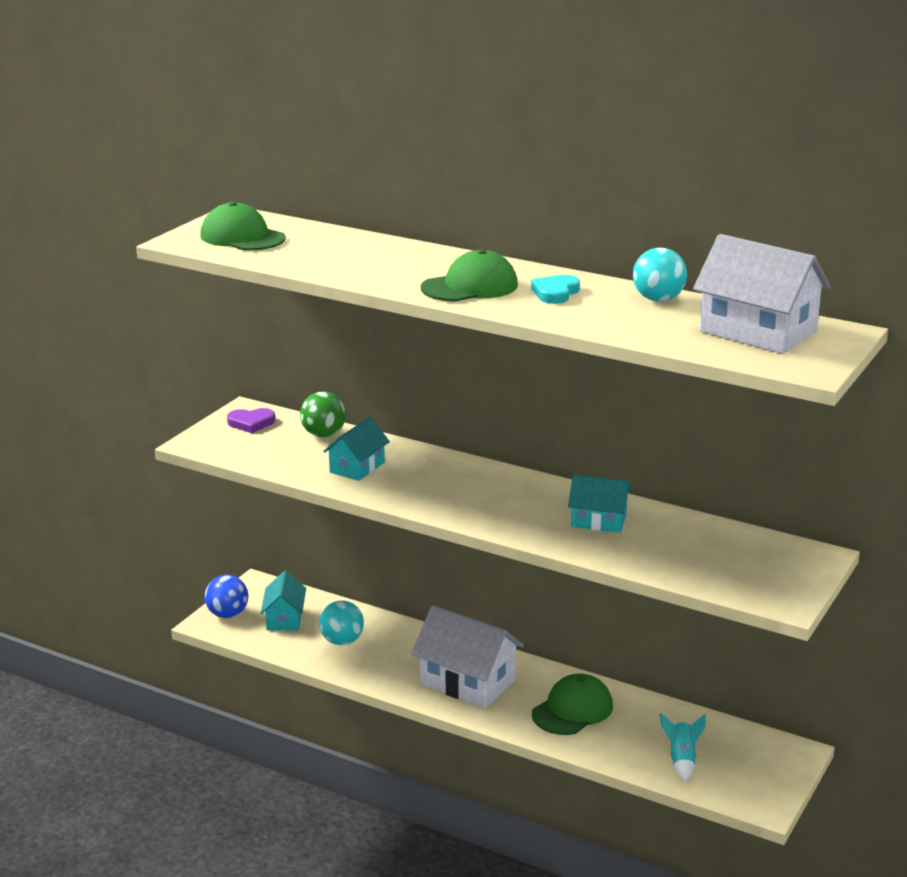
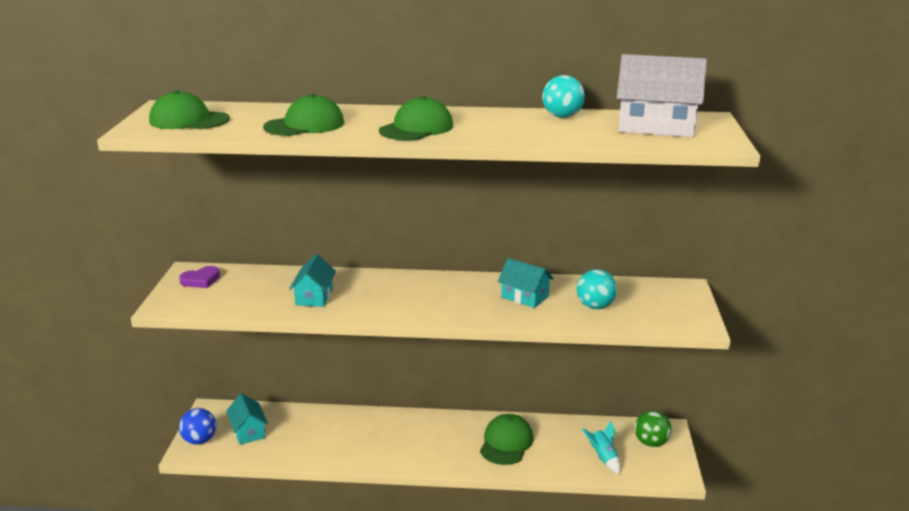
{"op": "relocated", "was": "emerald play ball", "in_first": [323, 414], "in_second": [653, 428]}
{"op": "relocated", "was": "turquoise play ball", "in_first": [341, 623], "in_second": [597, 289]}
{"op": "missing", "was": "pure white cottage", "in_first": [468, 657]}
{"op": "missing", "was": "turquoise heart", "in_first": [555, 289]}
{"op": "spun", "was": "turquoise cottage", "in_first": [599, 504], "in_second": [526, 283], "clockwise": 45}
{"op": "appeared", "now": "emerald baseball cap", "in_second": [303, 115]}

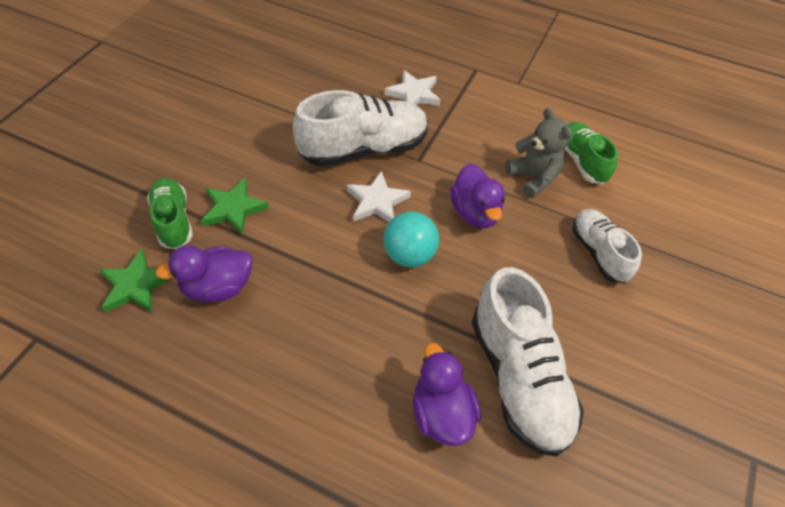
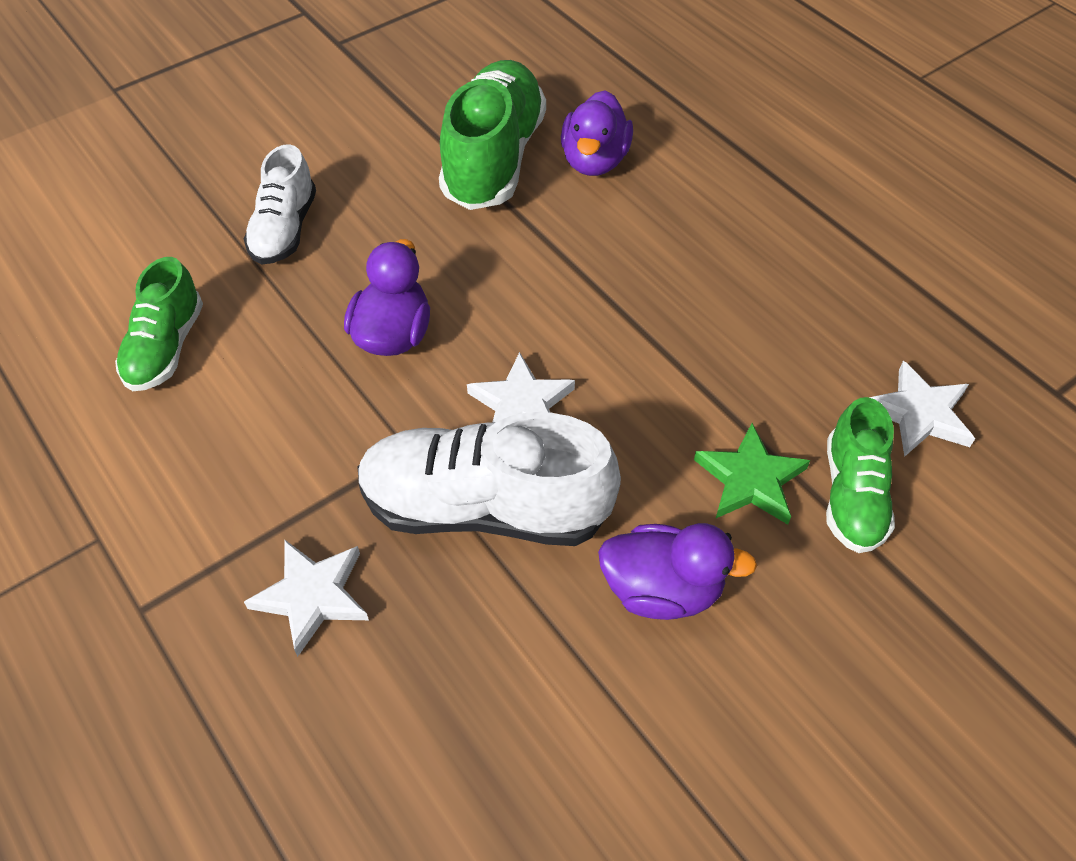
{"op": "colour", "was": "emerald star", "now": "pure white star", "in_first": [135, 280], "in_second": [922, 409]}
{"op": "relocated", "was": "purple toy duck", "in_first": [203, 273], "in_second": [677, 571]}
{"op": "missing", "was": "turquoise play ball", "in_first": [411, 239]}
{"op": "colour", "was": "pure white shoe", "now": "emerald shoe", "in_first": [528, 362], "in_second": [492, 135]}
{"op": "missing", "was": "grey teddy", "in_first": [538, 153]}

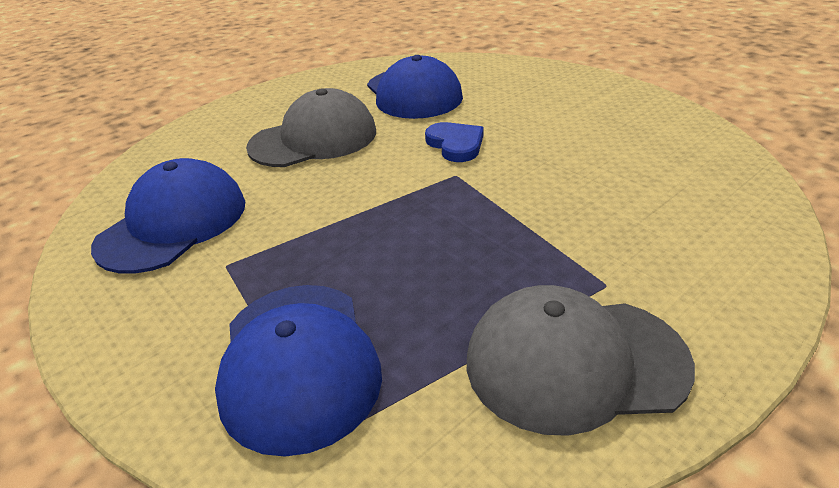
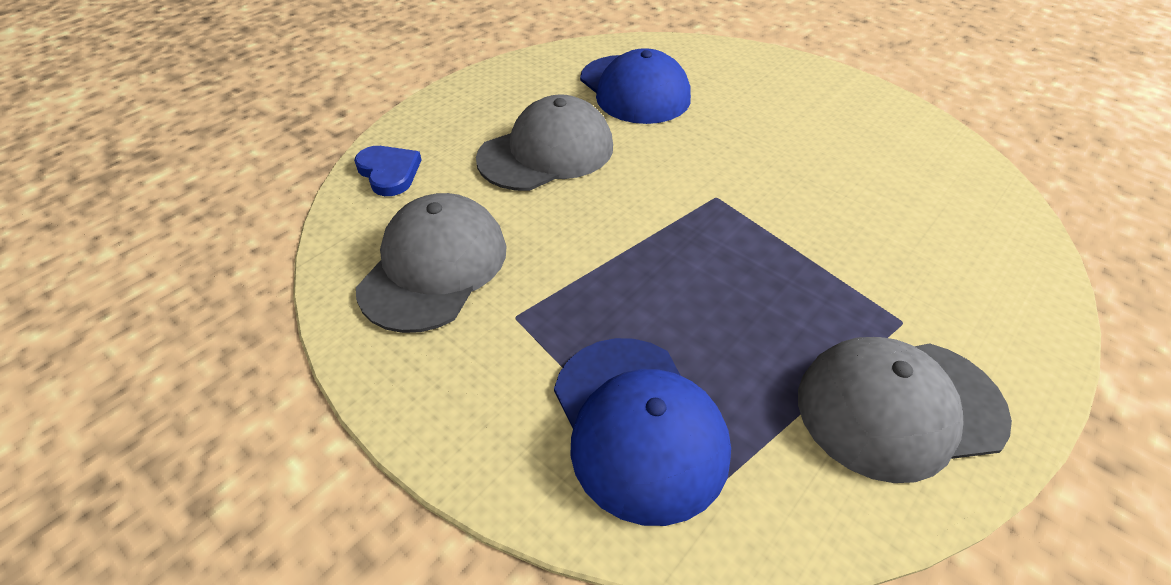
{"op": "colour", "was": "blue baseball cap", "now": "grey baseball cap", "in_first": [168, 216], "in_second": [431, 263]}
{"op": "relocated", "was": "blue heart", "in_first": [454, 142], "in_second": [387, 171]}

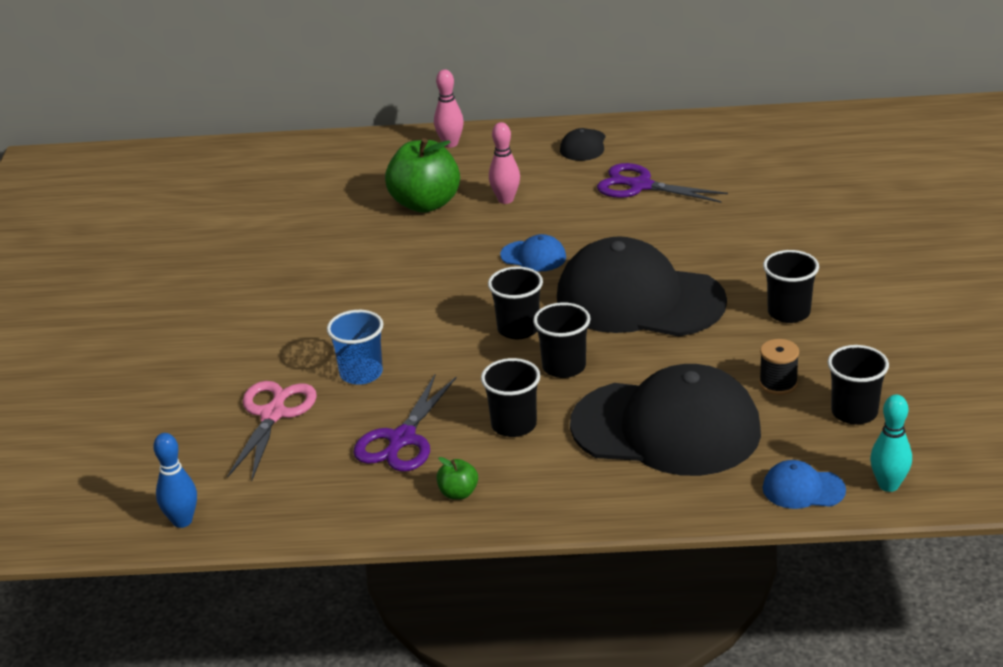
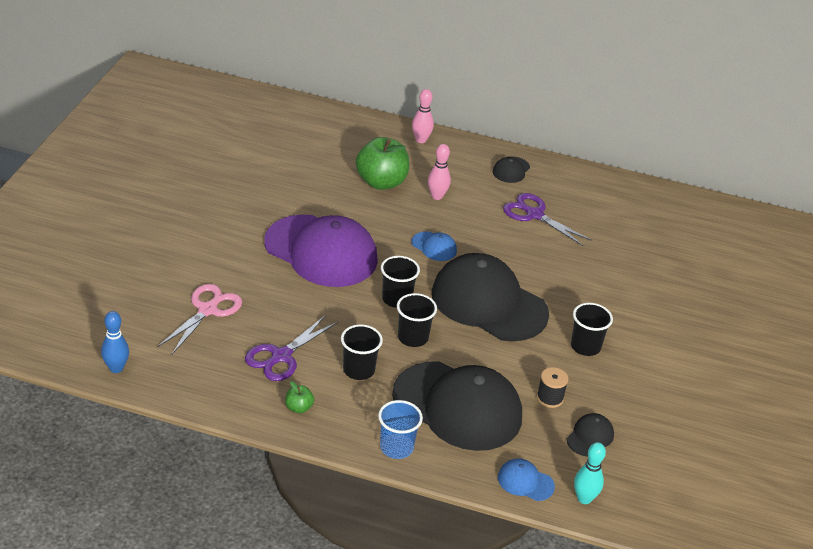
{"op": "relocated", "was": "blue tumbler", "in_first": [355, 347], "in_second": [400, 429]}
{"op": "exchanged", "was": "jet-black tumbler", "now": "jet-black baseball cap", "in_first": [858, 385], "in_second": [590, 435]}
{"op": "appeared", "now": "purple baseball cap", "in_second": [321, 250]}

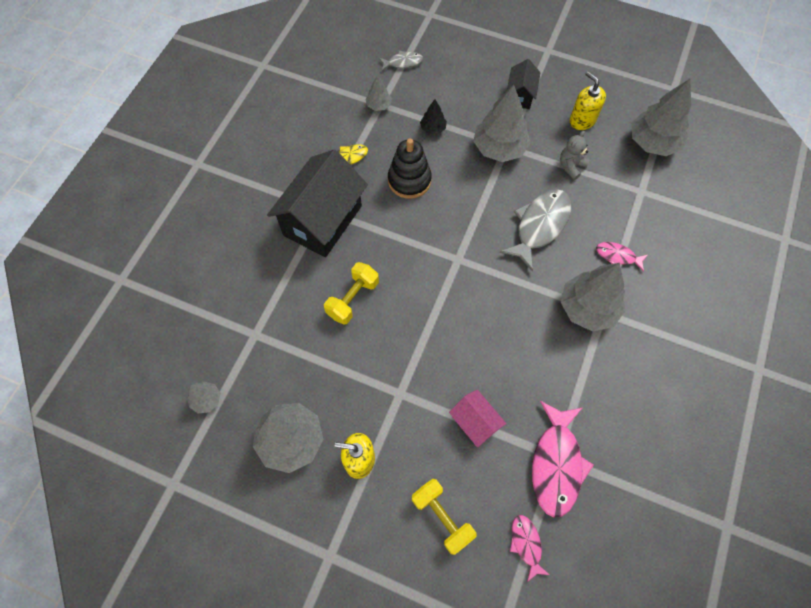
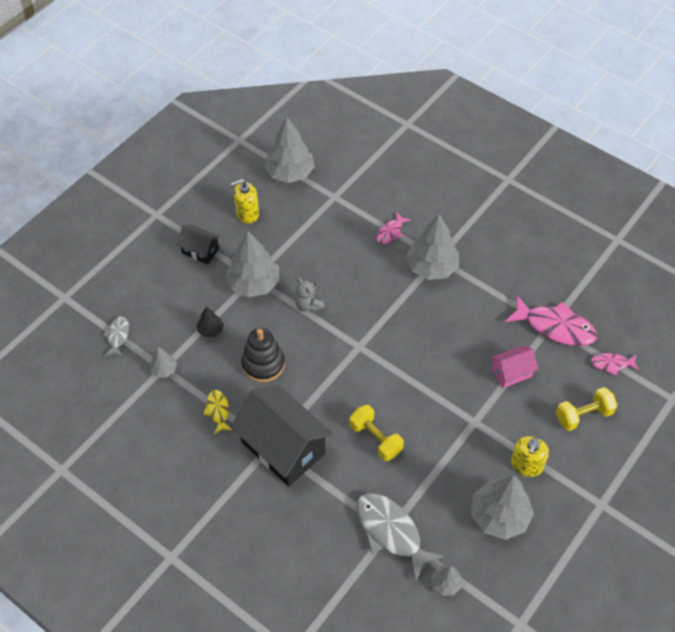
{"op": "relocated", "was": "grey toy fish", "in_first": [535, 230], "in_second": [400, 537]}
{"op": "relocated", "was": "grey teddy", "in_first": [575, 155], "in_second": [310, 295]}

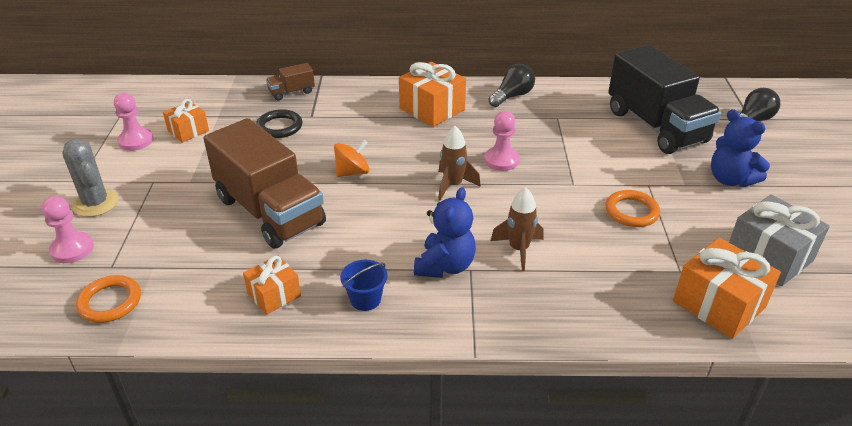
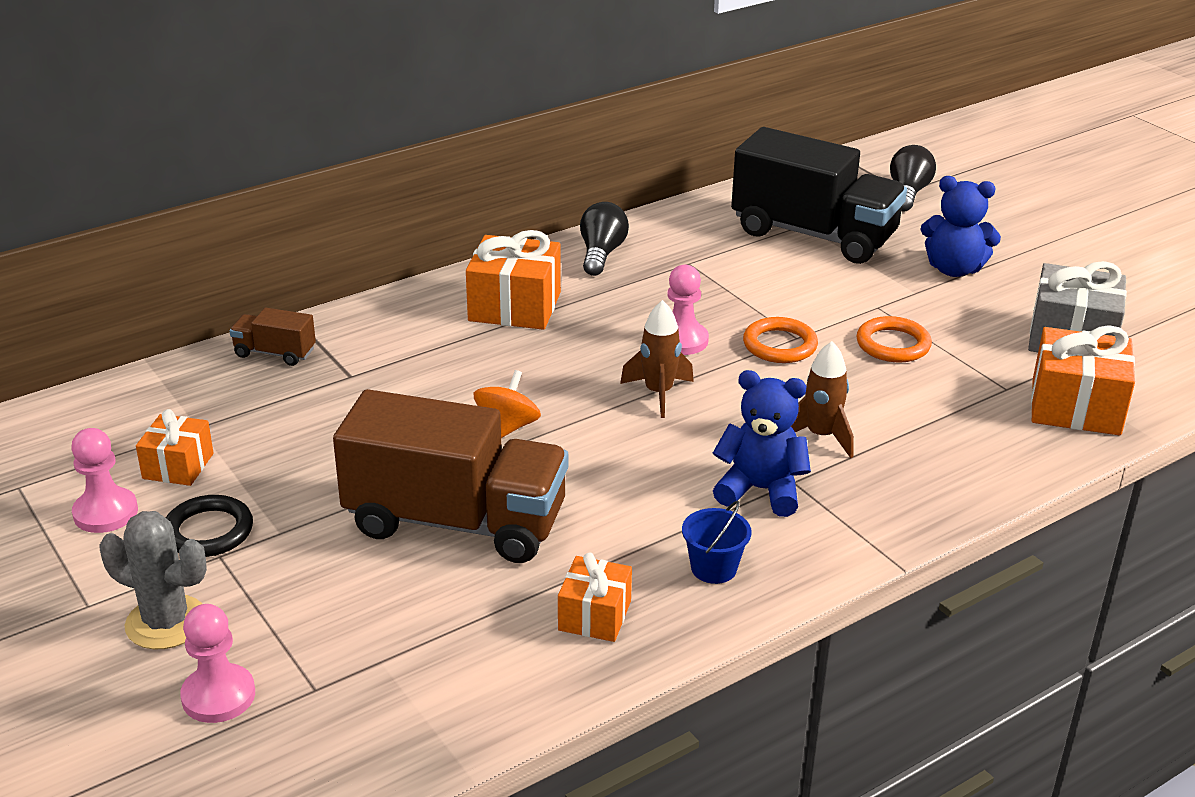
{"op": "relocated", "was": "bright orange torus", "in_first": [108, 299], "in_second": [780, 340]}
{"op": "relocated", "was": "jet-black torus", "in_first": [279, 123], "in_second": [209, 526]}
{"op": "spun", "was": "dark brown truck", "in_first": [290, 81], "in_second": [273, 337], "clockwise": 75}
{"op": "spun", "was": "blue teddy", "in_first": [445, 232], "in_second": [762, 443], "clockwise": -60}

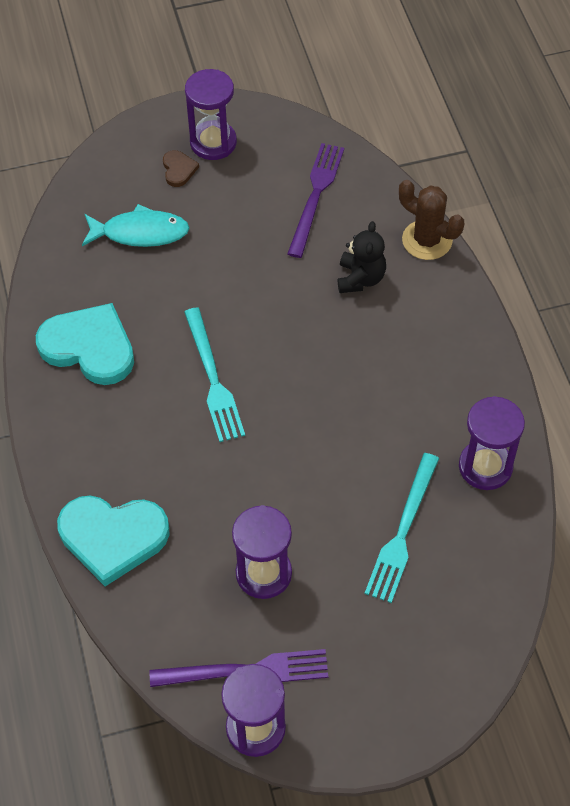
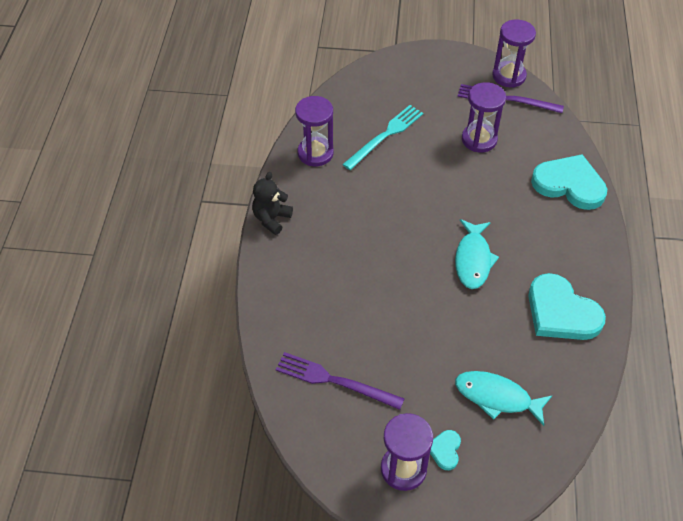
{"op": "colour", "was": "dark brown heart", "now": "turquoise heart", "in_first": [181, 168], "in_second": [445, 450]}
{"op": "exchanged", "was": "turquoise table fork", "now": "turquoise toy fish", "in_first": [214, 374], "in_second": [477, 254]}
{"op": "spun", "was": "purple table fork", "in_first": [315, 200], "in_second": [340, 381], "clockwise": 75}
{"op": "relocated", "was": "jet-black teddy", "in_first": [362, 257], "in_second": [272, 203]}
{"op": "missing", "was": "dark brown prickly plant", "in_first": [431, 220]}

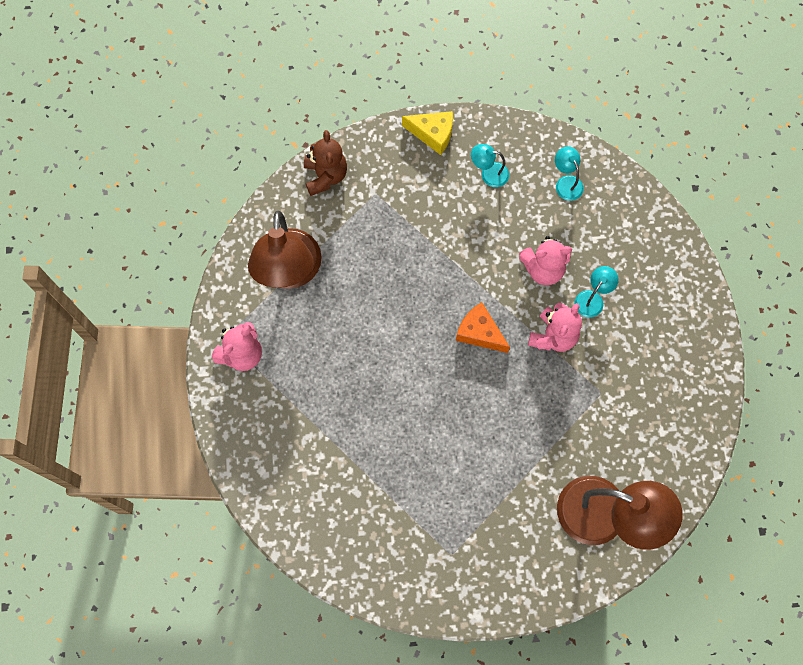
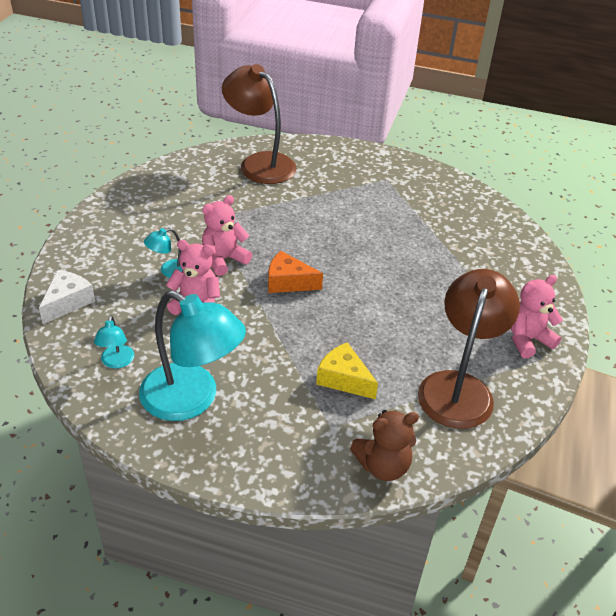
{"op": "spun", "was": "dark brown teddy", "in_first": [325, 163], "in_second": [384, 445], "clockwise": -120}
{"op": "relocated", "was": "yellow cheese", "in_first": [427, 133], "in_second": [347, 370]}
{"op": "spun", "was": "bright orange cheese", "in_first": [483, 327], "in_second": [295, 272], "clockwise": 135}
{"op": "size", "was": "turquoise reading lamp", "in_first": [490, 165], "in_second": [192, 356], "ratio": 2.26}
{"op": "appeared", "now": "pure white cheese", "in_second": [67, 297]}

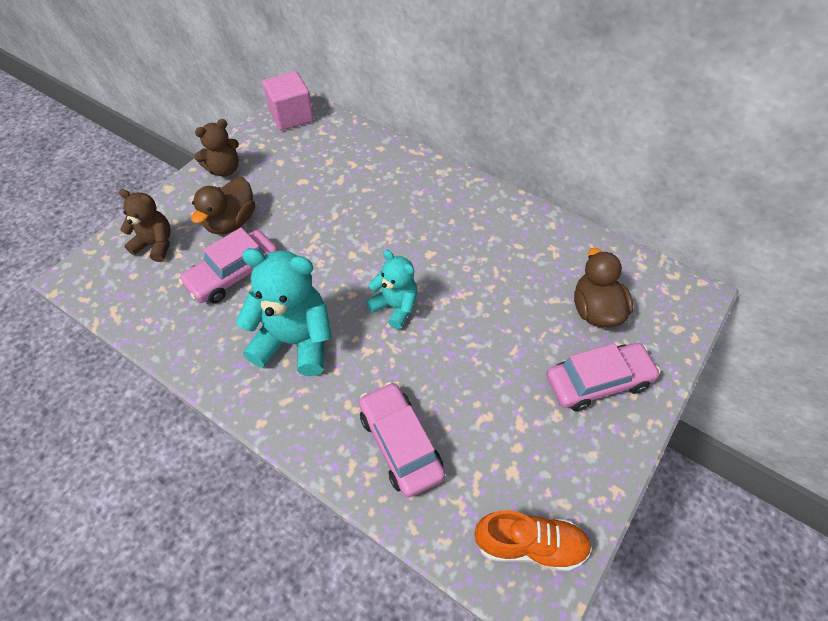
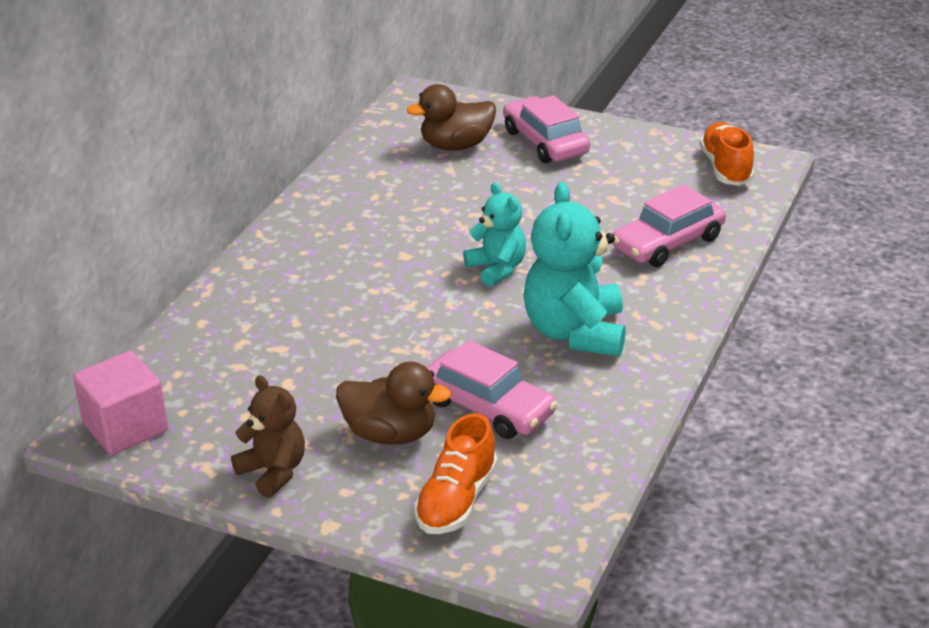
{"op": "exchanged", "was": "dark brown teddy", "now": "bright orange shoe", "in_first": [145, 225], "in_second": [456, 473]}
{"op": "spun", "was": "turquoise teddy", "in_first": [392, 289], "in_second": [494, 234], "clockwise": 120}

